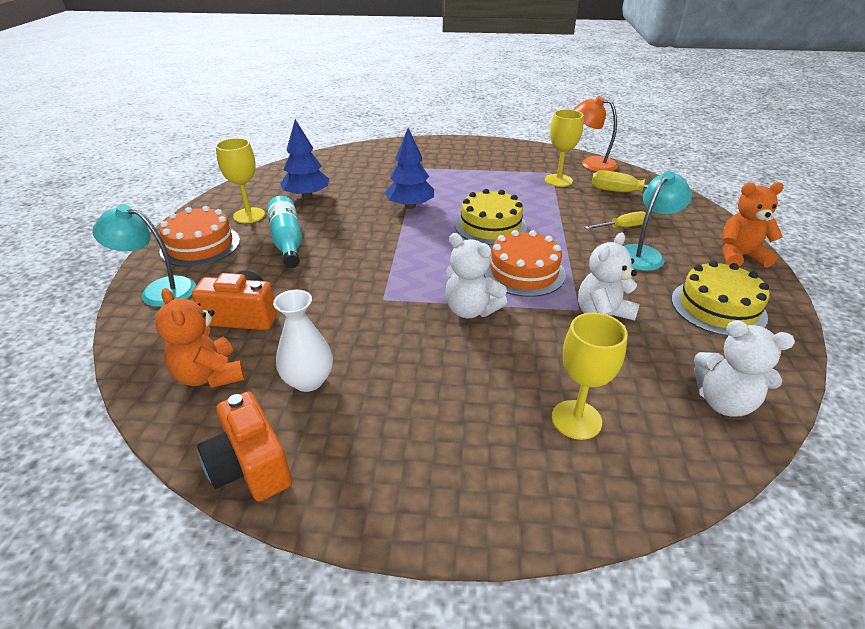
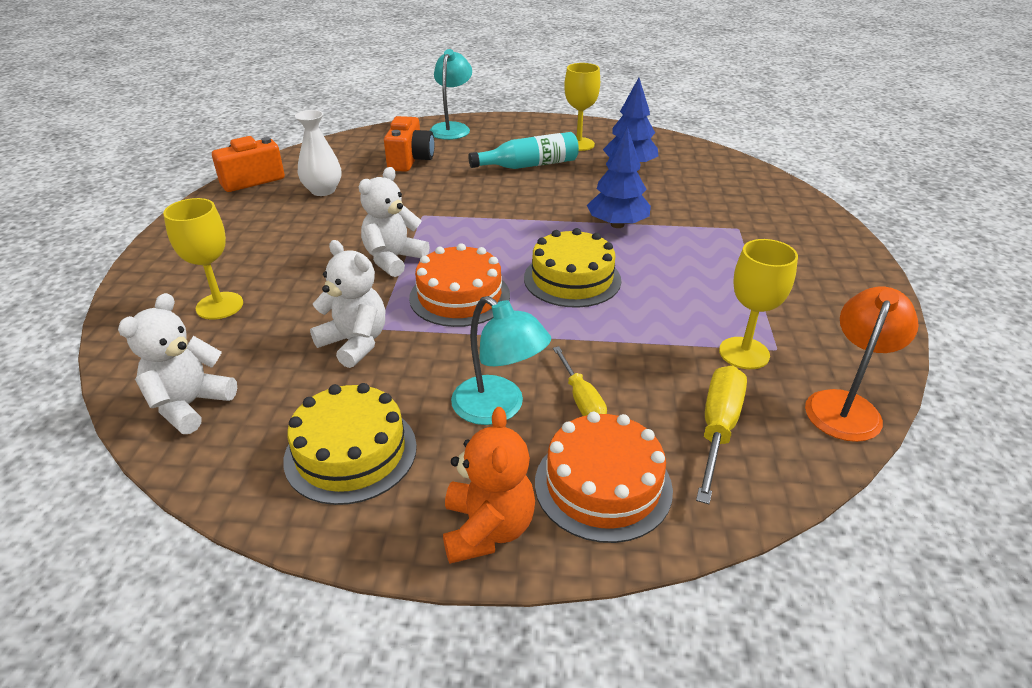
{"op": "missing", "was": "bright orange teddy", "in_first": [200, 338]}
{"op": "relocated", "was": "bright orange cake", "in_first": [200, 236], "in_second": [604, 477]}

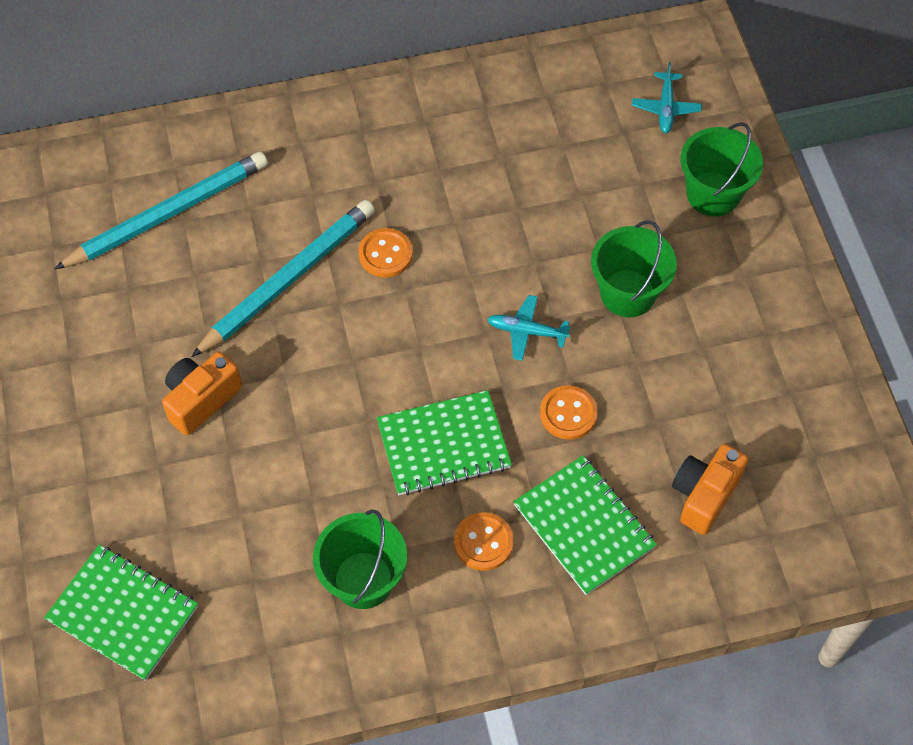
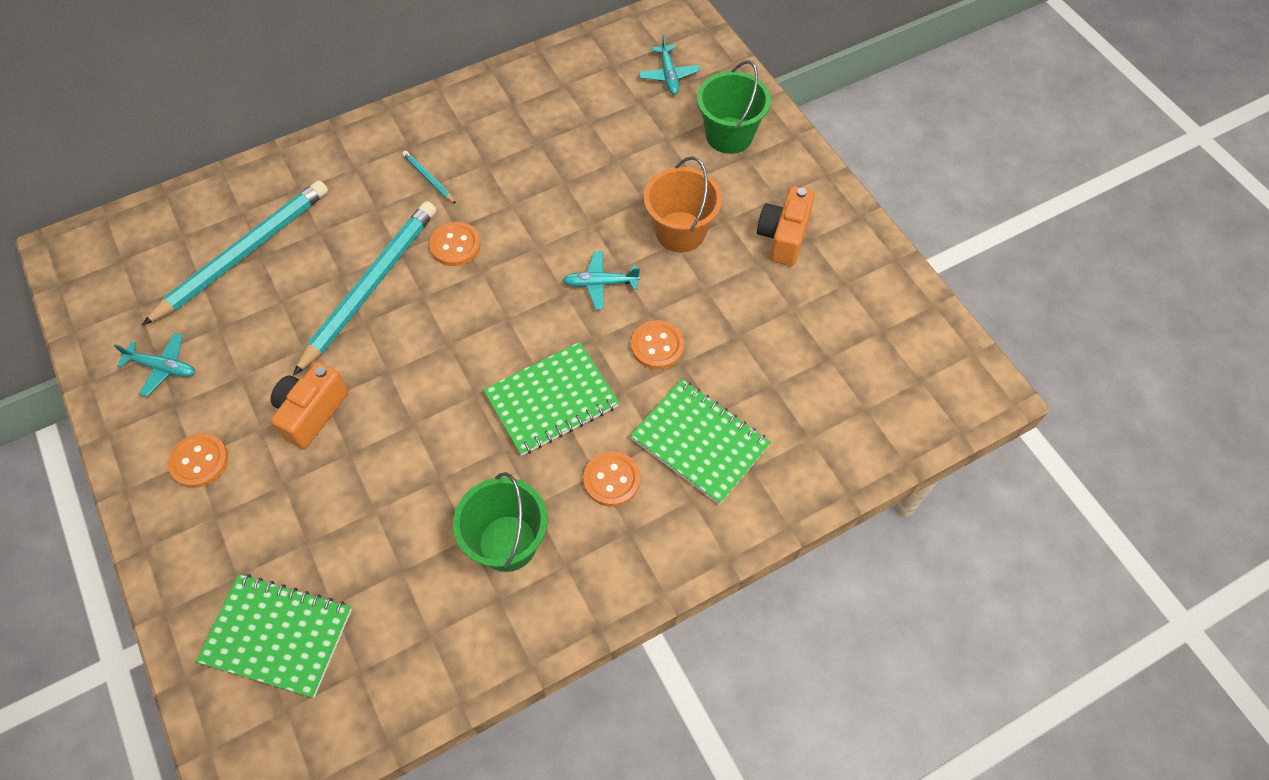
{"op": "colour", "was": "emerald pail", "now": "bright orange pail", "in_first": [634, 268], "in_second": [683, 204]}
{"op": "relocated", "was": "bright orange compact camera", "in_first": [710, 489], "in_second": [786, 226]}
{"op": "appeared", "now": "turquoise plane", "in_second": [154, 364]}
{"op": "appeared", "now": "bright orange button", "in_second": [198, 460]}
{"op": "appeared", "now": "turquoise pencil", "in_second": [429, 177]}

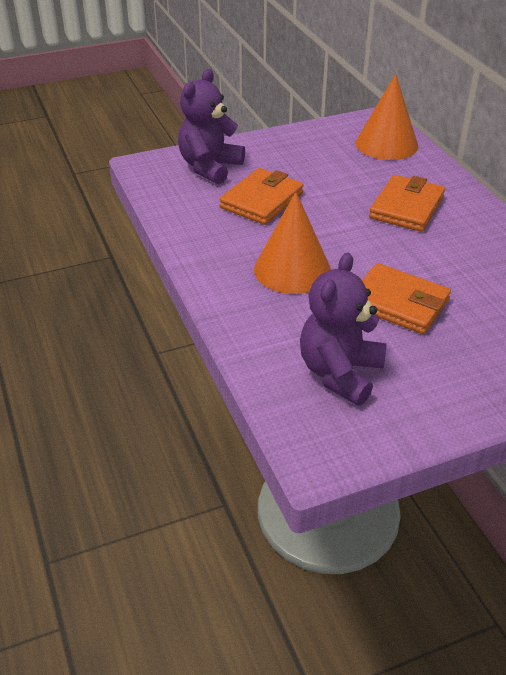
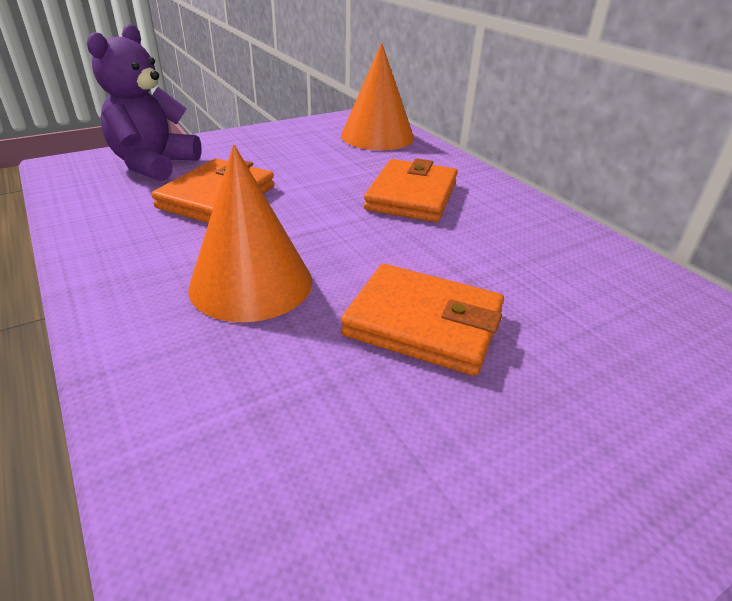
{"op": "missing", "was": "purple teddy", "in_first": [343, 329]}

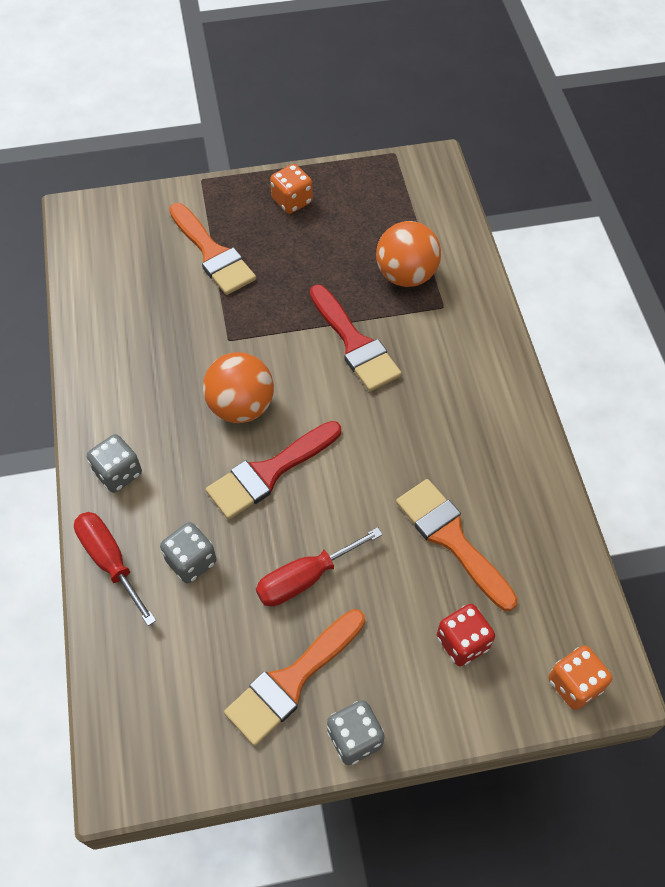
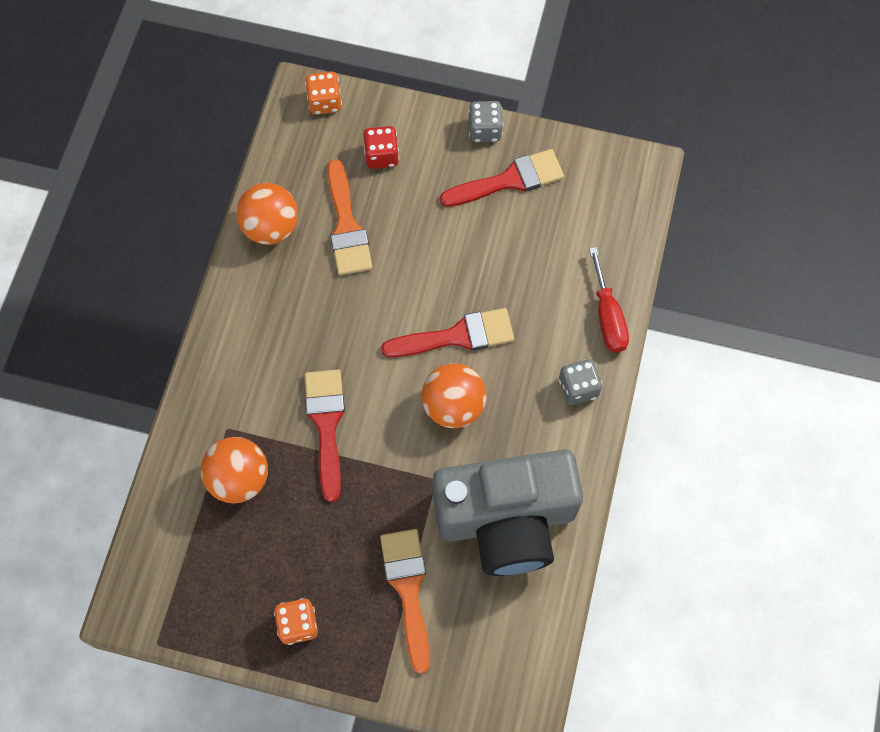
{"op": "missing", "was": "grey die", "in_first": [188, 552]}
{"op": "colour", "was": "bright orange paint brush", "now": "scarlet paint brush", "in_first": [294, 677], "in_second": [502, 178]}
{"op": "missing", "was": "scarlet hand screwdriver", "in_first": [319, 567]}
{"op": "appeared", "now": "bright orange play ball", "in_second": [267, 214]}
{"op": "appeared", "now": "grey compact camera", "in_second": [508, 513]}

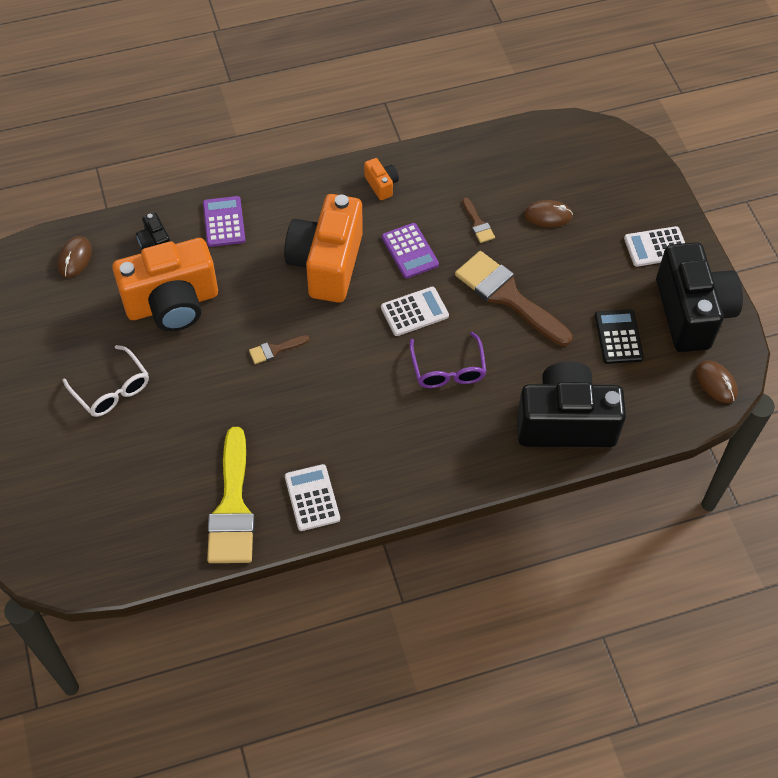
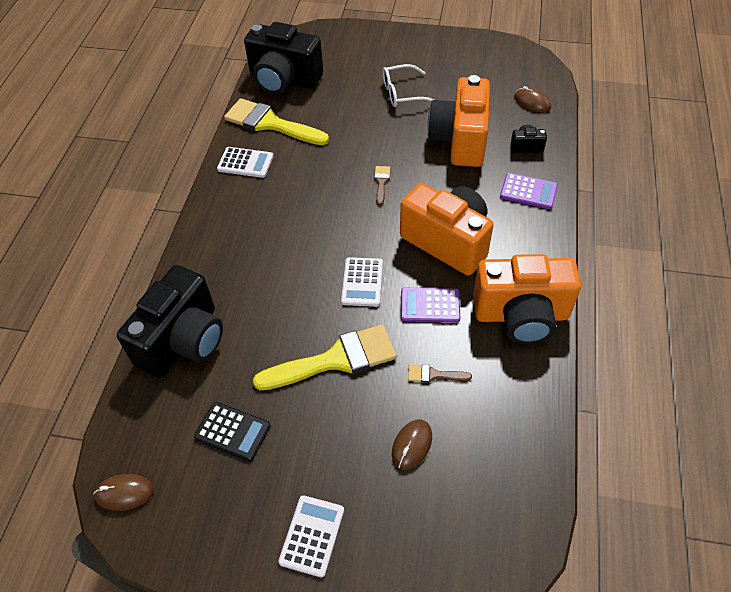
{"op": "size", "was": "bright orange compact camera", "in_first": [381, 179], "in_second": [527, 299], "ratio": 2.42}
{"op": "missing", "was": "purple spectacles", "in_first": [448, 360]}
{"op": "colour", "was": "dark brown paint brush", "now": "yellow paint brush", "in_first": [513, 298], "in_second": [325, 357]}
{"op": "relocated", "was": "jet-black compact camera", "in_first": [699, 297], "in_second": [283, 58]}

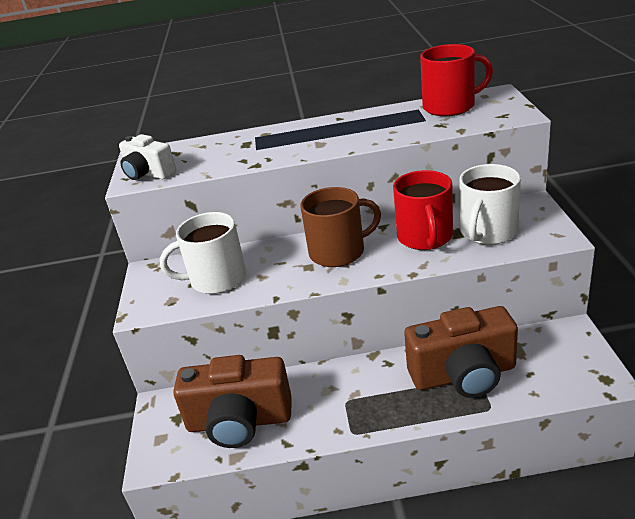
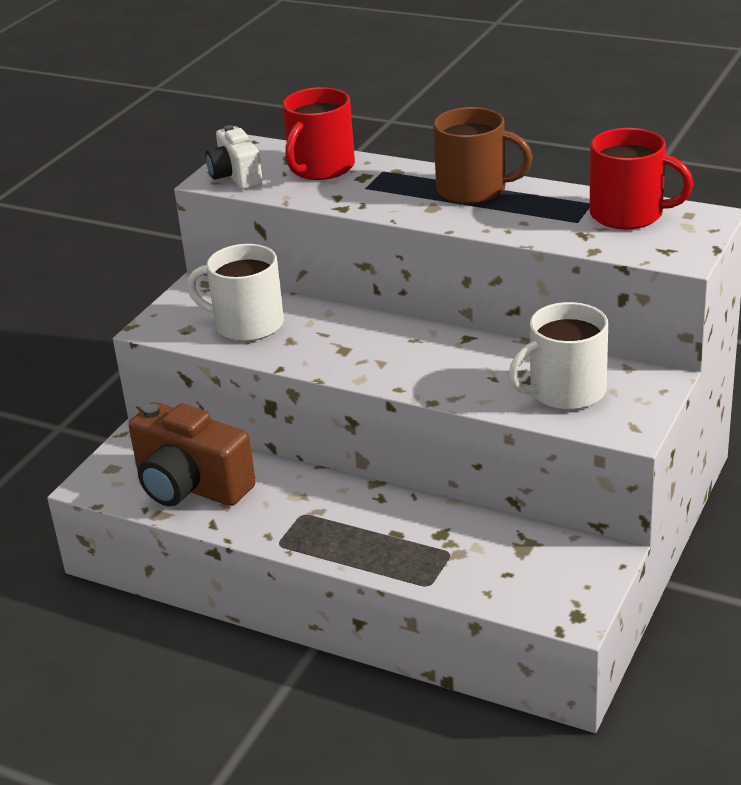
{"op": "relocated", "was": "dark brown mug", "in_first": [340, 227], "in_second": [483, 155]}
{"op": "relocated", "was": "scarlet mug", "in_first": [423, 210], "in_second": [318, 133]}
{"op": "missing", "was": "dark brown compact camera", "in_first": [461, 352]}

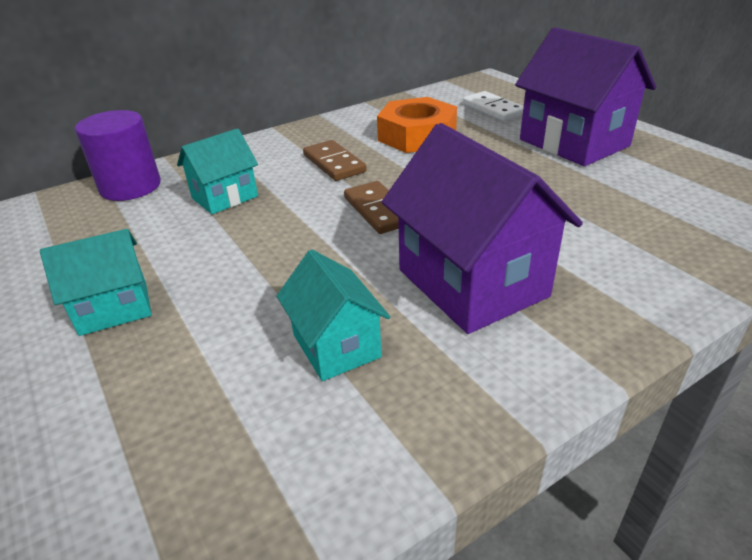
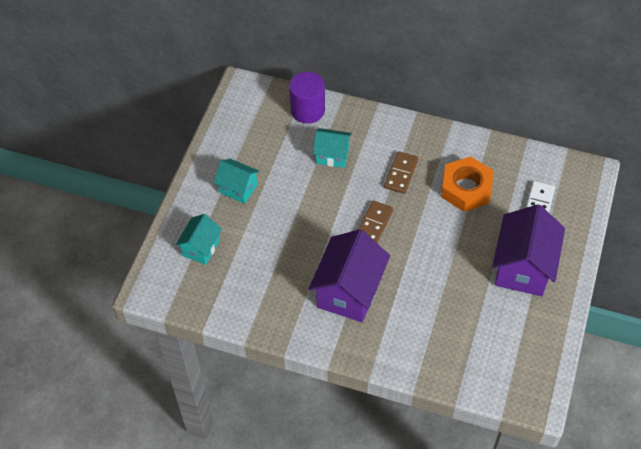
{"op": "relocated", "was": "turquoise cottage", "in_first": [333, 315], "in_second": [199, 239]}

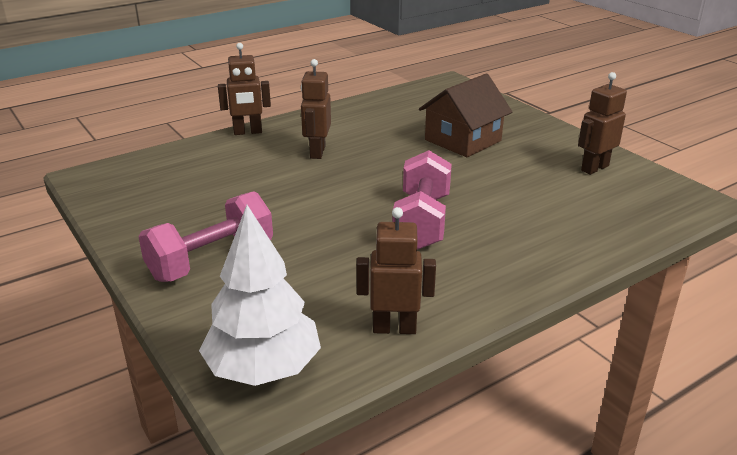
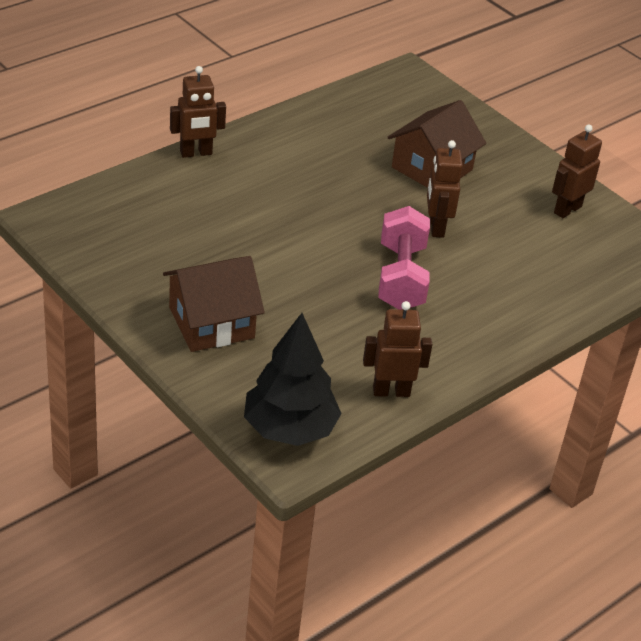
{"op": "exchanged", "was": "rose-pink free weight", "now": "dark brown cottage", "in_first": [206, 236], "in_second": [214, 304]}
{"op": "colour", "was": "pure white toy tree", "now": "jet-black toy tree", "in_first": [260, 295], "in_second": [293, 379]}
{"op": "relocated", "was": "dark brown toy robot", "in_first": [316, 109], "in_second": [445, 189]}

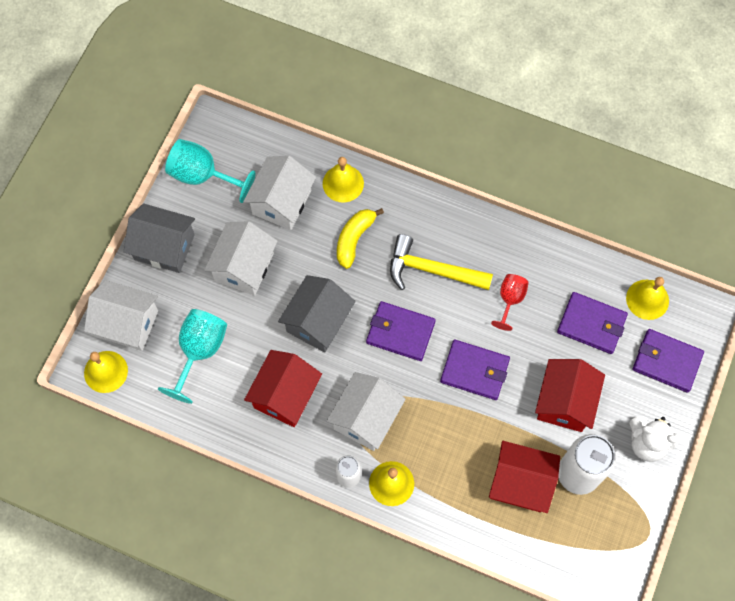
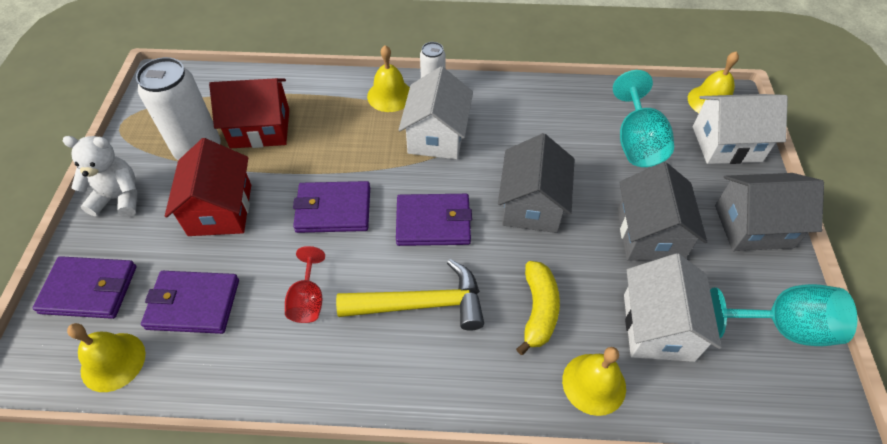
{"op": "colour", "was": "pure white cottage", "now": "grey cottage", "in_first": [241, 258], "in_second": [662, 211]}
{"op": "missing", "was": "scarlet cottage", "in_first": [283, 388]}

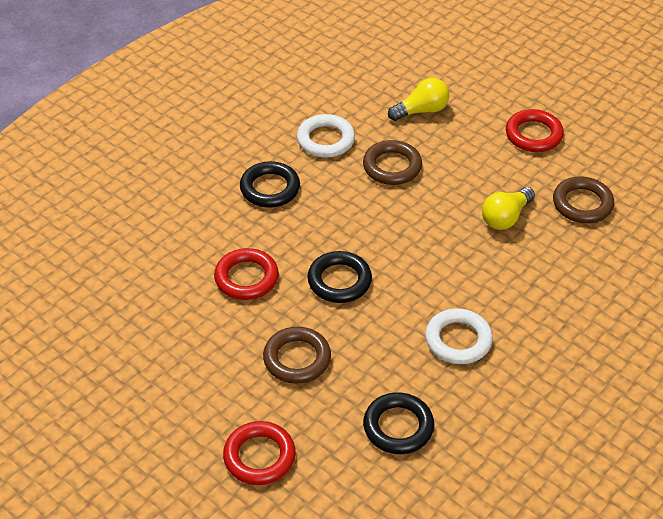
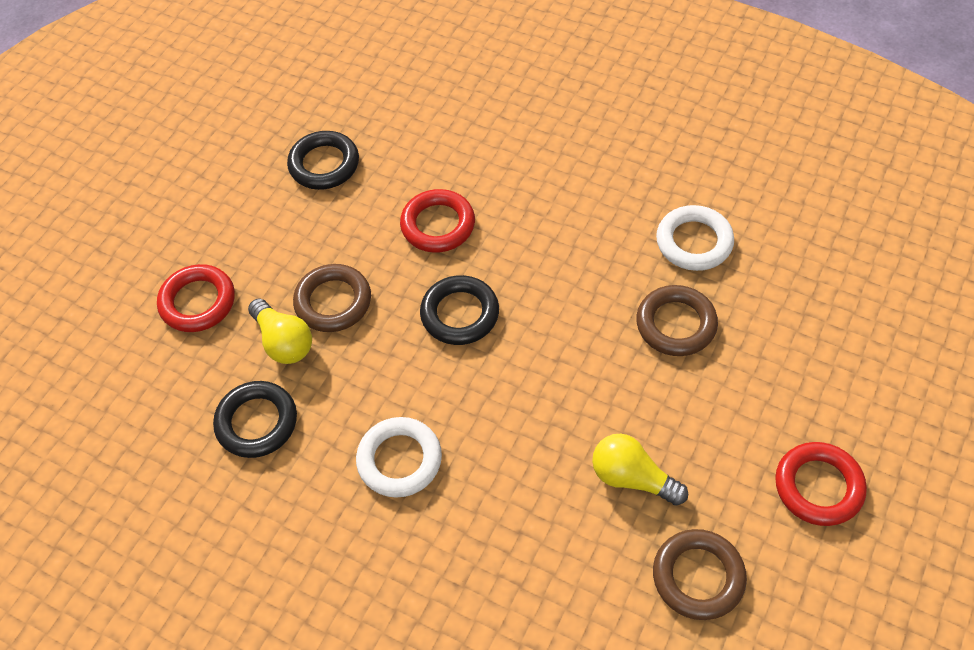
{"op": "relocated", "was": "jet-black torus", "in_first": [270, 184], "in_second": [323, 160]}
{"op": "relocated", "was": "yellow lightbulb", "in_first": [418, 99], "in_second": [280, 331]}

